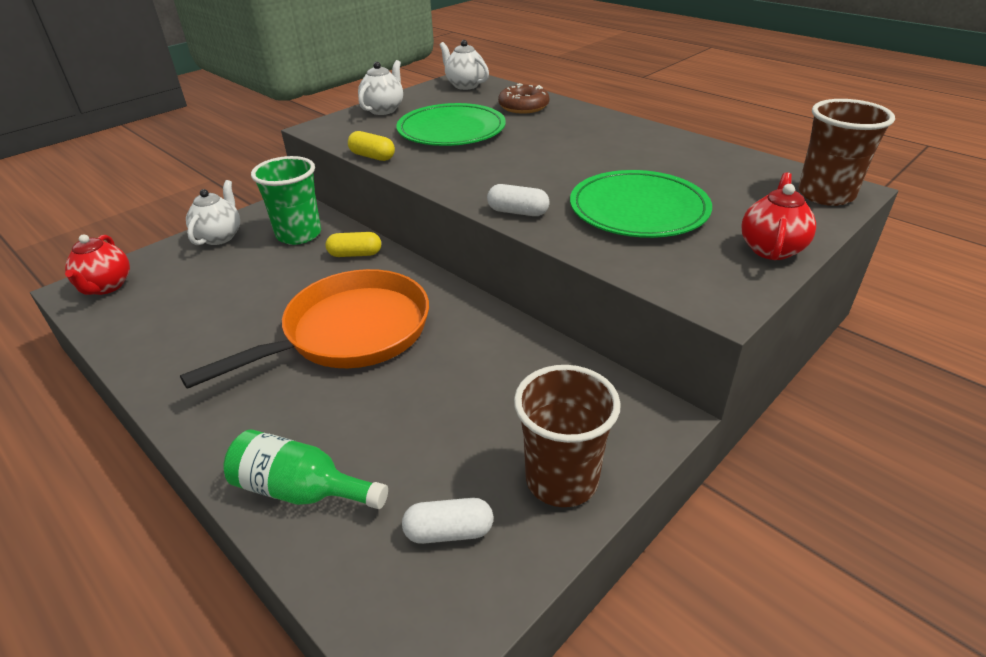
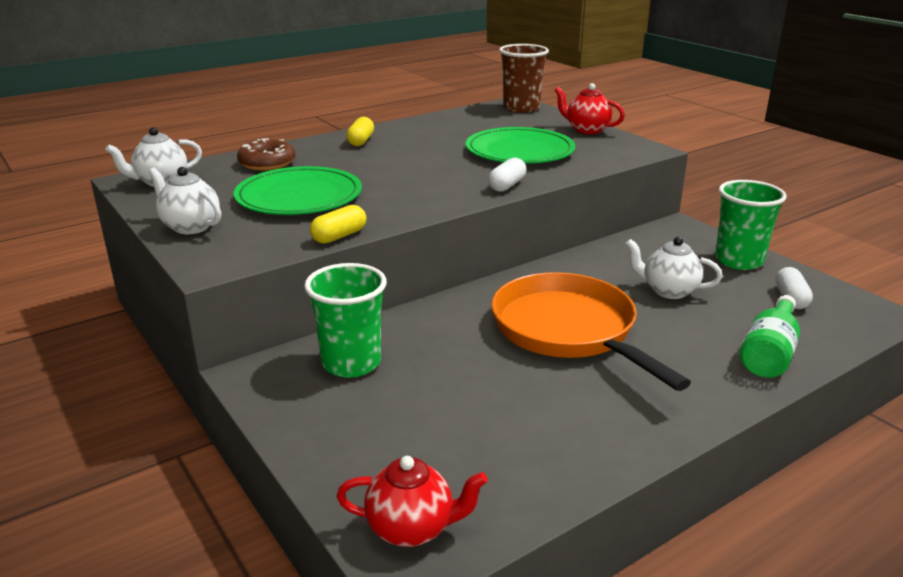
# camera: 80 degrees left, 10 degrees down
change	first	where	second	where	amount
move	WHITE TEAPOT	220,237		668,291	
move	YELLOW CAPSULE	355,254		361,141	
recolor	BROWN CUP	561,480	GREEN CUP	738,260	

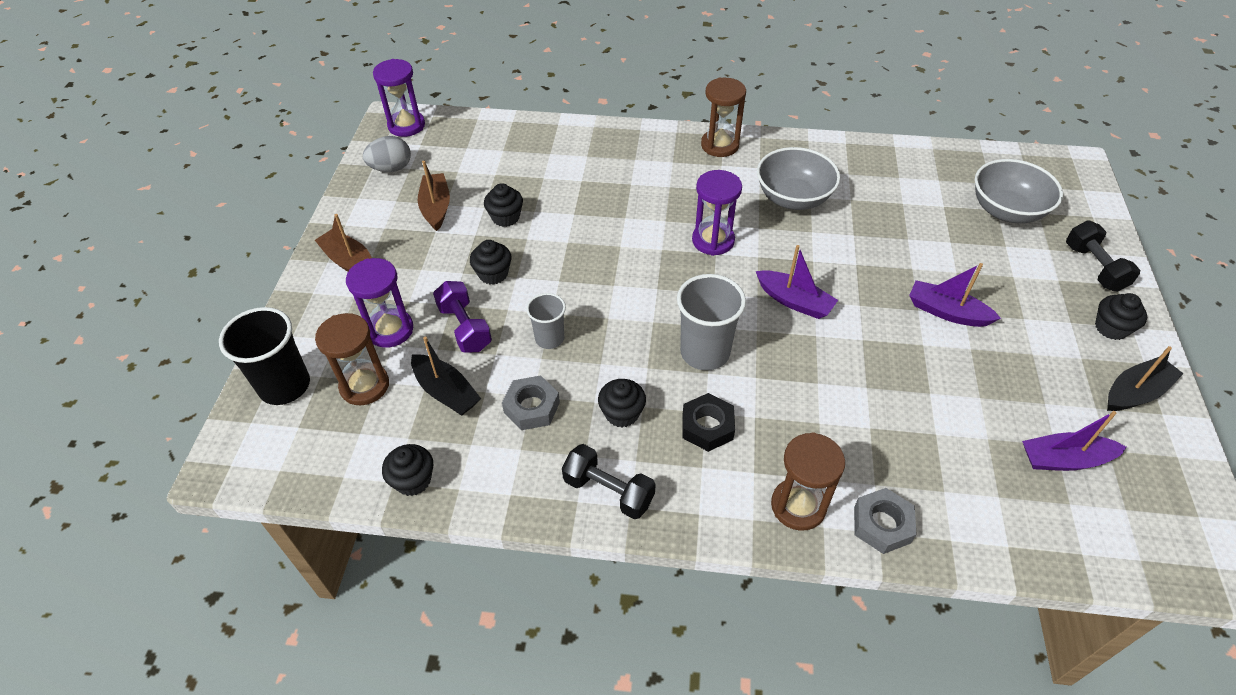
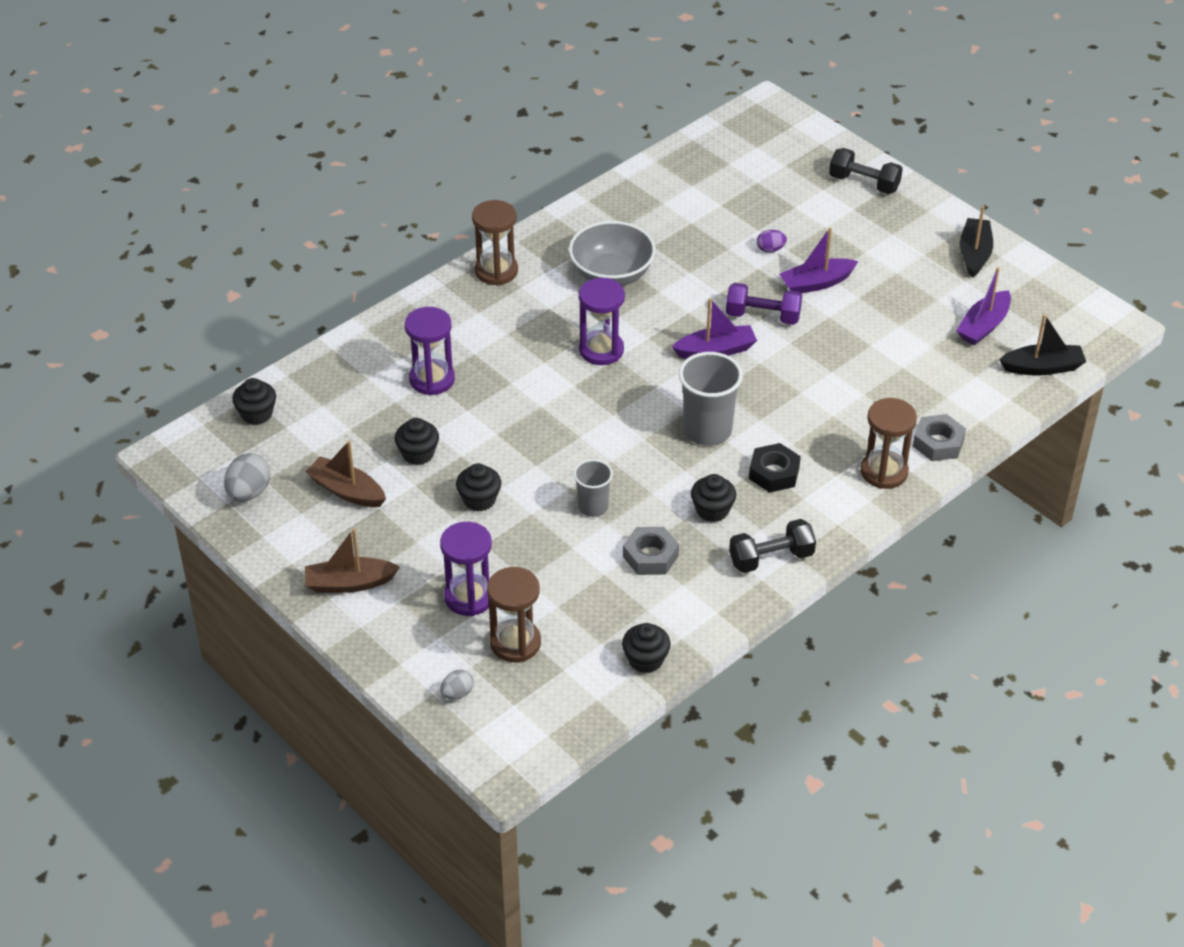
# camera: 50 degrees left, 5 degrees down
change	first	where	second	where	amount
delete	GREY BOWL	1006,211			
insert			PURPLE EGG	770,249	
move	PURPLE HOURGLASS	406,125		432,379	
move	BLACK BOAT	446,392		1042,367	
move	PURPLE DUMBBELL	465,328		763,316	
move	BLACK CUPCAKE	1111,328		256,414	
replace	BLACK CUP	285,386	GREY EGG	457,693	

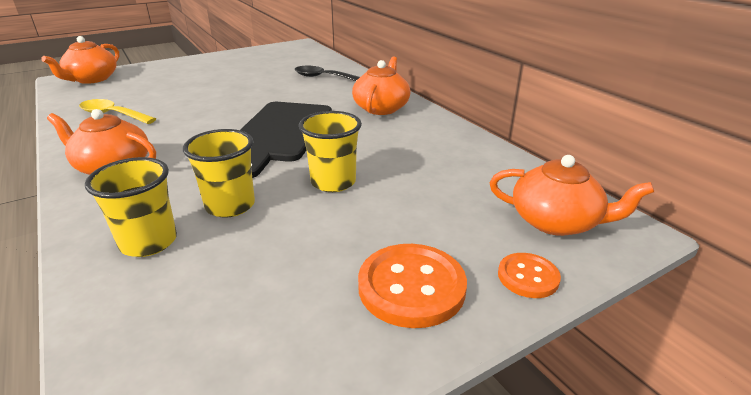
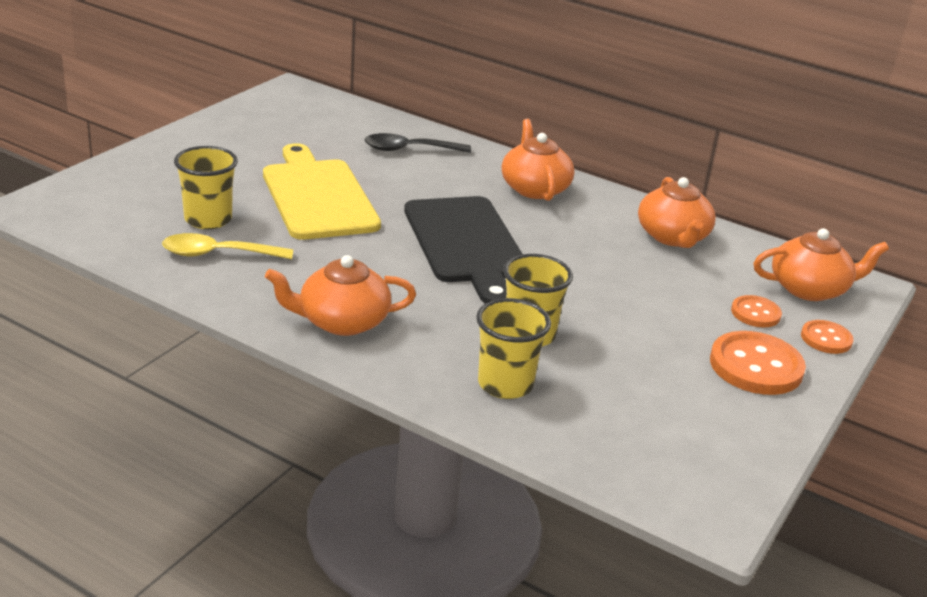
# camera: 30 degrees left, 0 degrees up
change	first	where	second	where	amount
insert			YELLOW CUTTING BOARD	318,196	
insert			ORANGE BUTTON	755,313	
move	ORANGE TEAPOT	92,79		673,237	
move	YELLOW CUP	333,182		208,219	

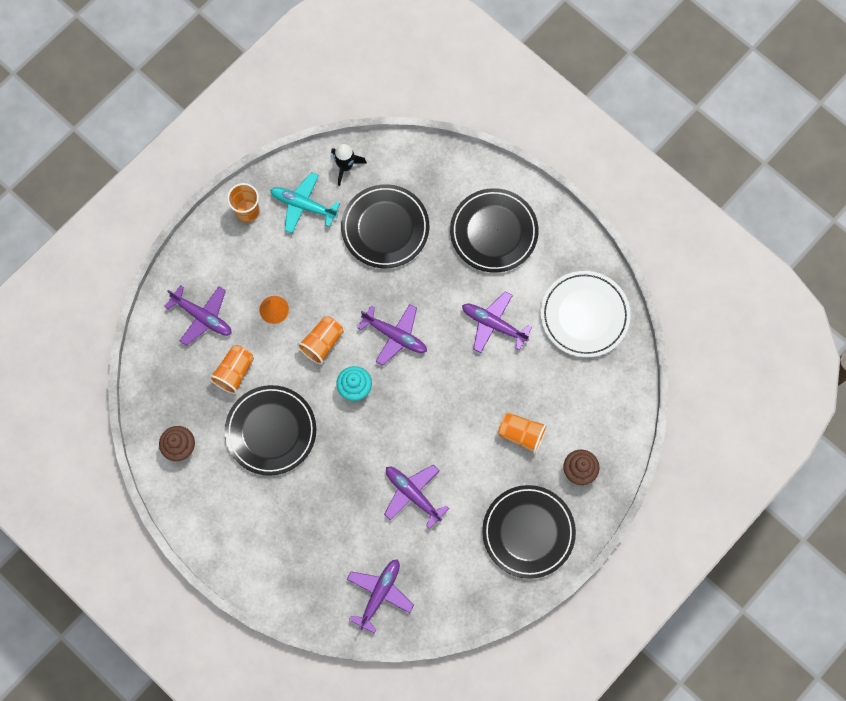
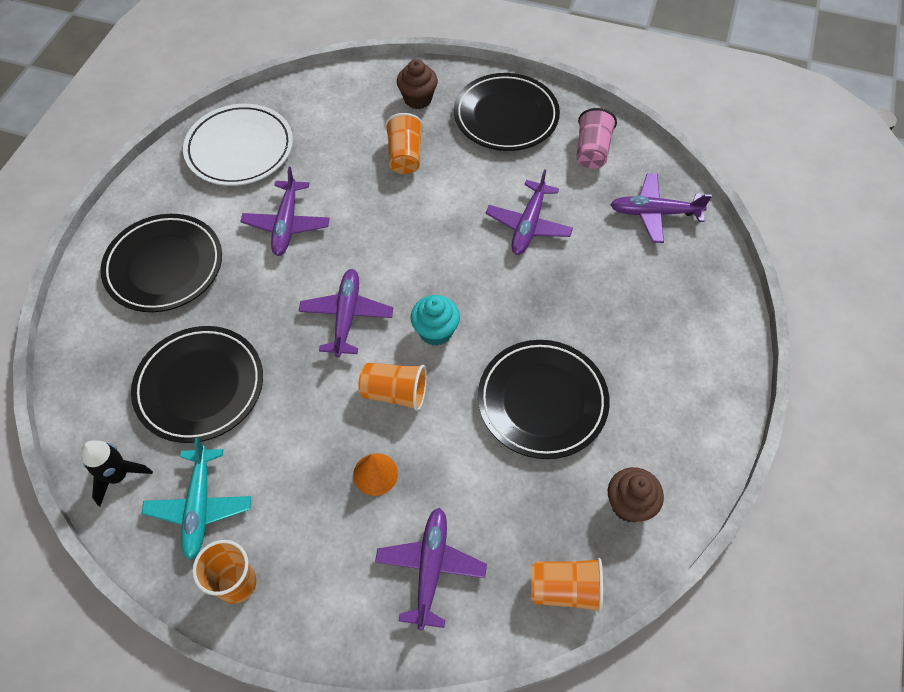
# camera: 115 degrees left, 15 degrees down
change	first	where	second	where	amount
insert			PINK CUP	592,151	
move	ORANGE CUP	234,372		565,589	

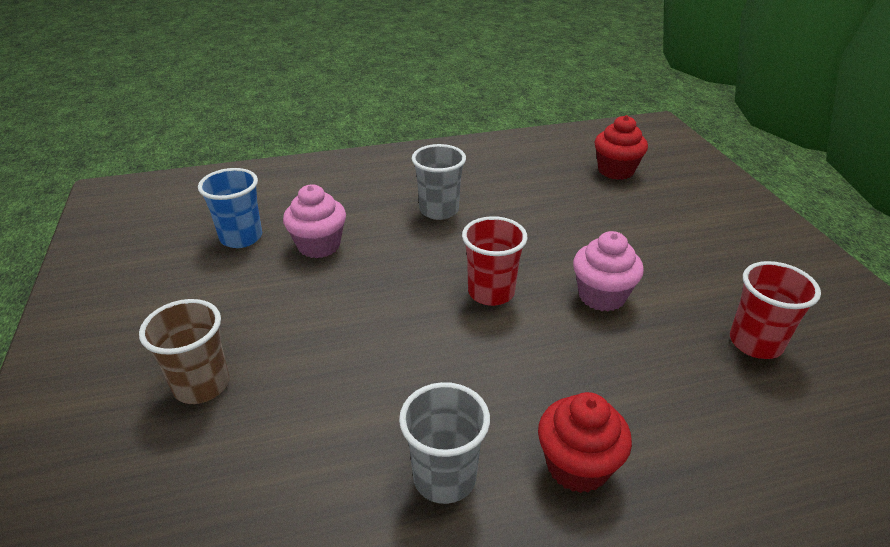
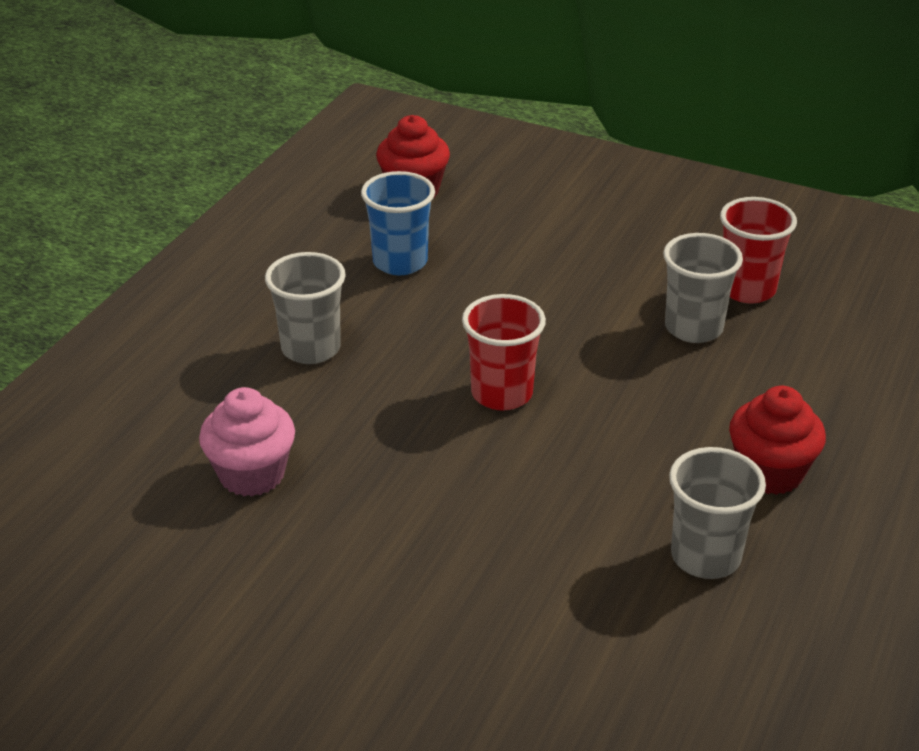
# camera: 50 degrees left, 0 degrees up
change	first	where	second	where	amount
delete	BROWN CUP	202,385			
delete	PINK CUPCAKE	601,296			
insert			GREY CUP	693,328	
move	BLUE CUP	241,237		400,262	

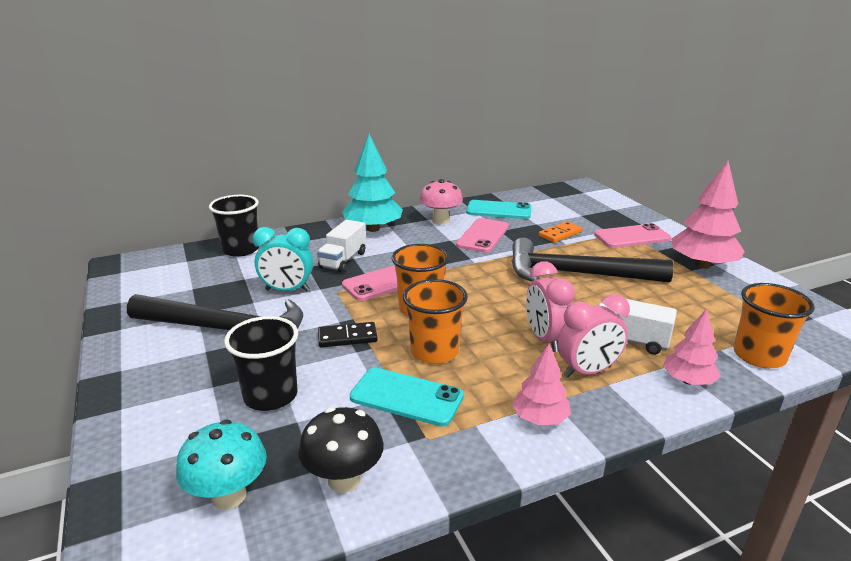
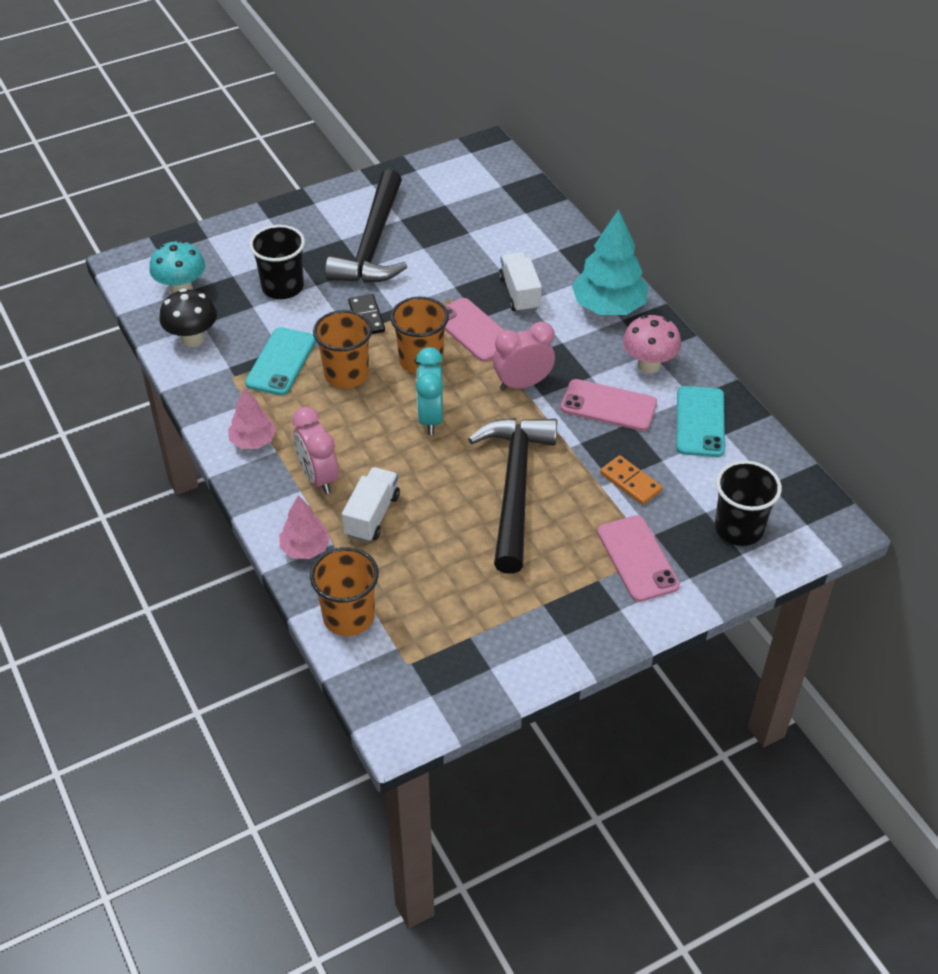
# camera: 85 degrees right, 20 degrees up
change	first	where	second	where	amount
delete	PINK TREE	702,265			
move	BLACK CUP	241,249		739,528	
move	TURQUOISE CLOCK	287,290		430,418	
move	PINK CLOCK	545,339		522,384	
rotate	WHITE TRUCK	343,260		520,293	60 degrees clockwise

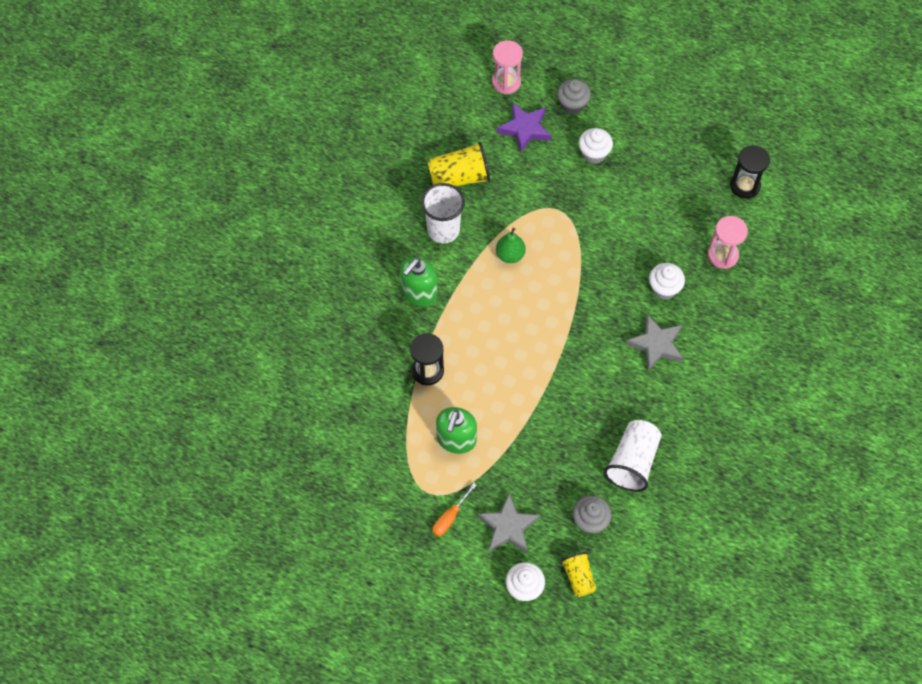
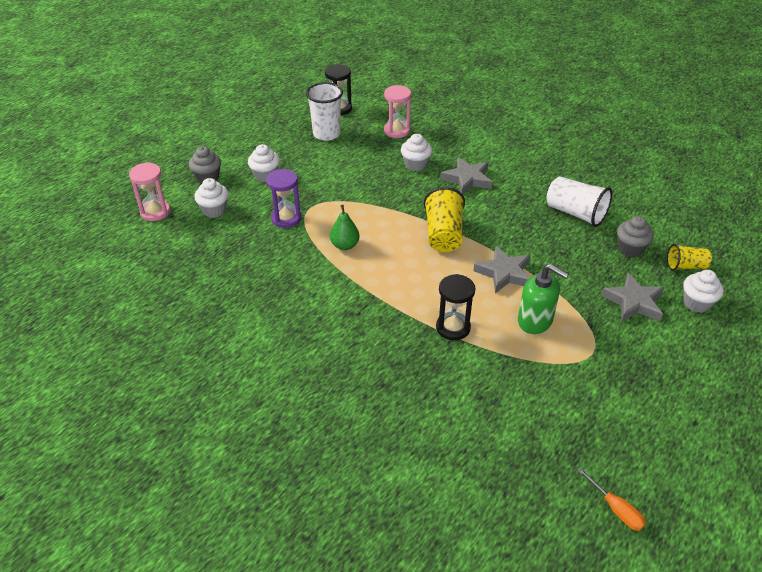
# camera: 75 degrees left, 20 degrees down
change	first	where	second	where	amount
delete	GREEN SOAP DISPENSER	419,292			
insert			PURPLE HOURGLASS	286,218	
insert			GREY STAR	504,273	
move	WHITE CUP	443,230		326,134	
move	YELLOW CUP	459,177		443,234	
move	ORANGE SCREWDRIVER	450,517		616,509	
replace	PURPLE STAR	525,129	WHITE CUPCAKE	214,210	

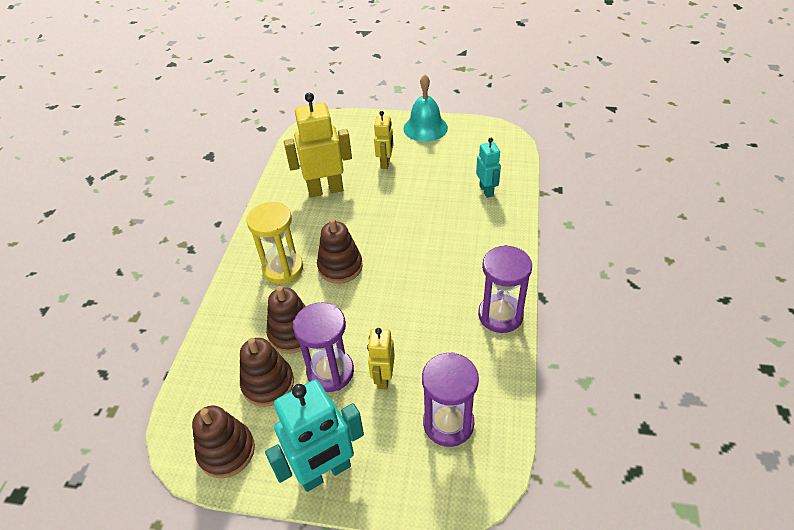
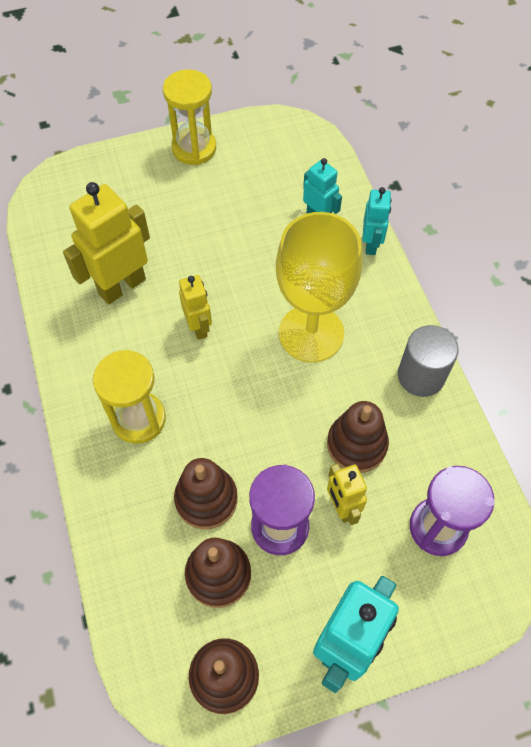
# camera: 30 degrees left, 15 degrees up
change	first	where	second	where	amount
insert			YELLOW GOBLET	311,333	
insert			TURQUOISE ROBOT	371,244	
move	BROWN STACKING TOY	340,267		356,445	
move	YELLOW ROBOT	385,163		199,327	
replace	TURQUOISE BELL	425,128	YELLOW HOURGLASS	194,148	
replace	PURPLE HOURGLASS	500,315	GREY CYLINDER	421,376	

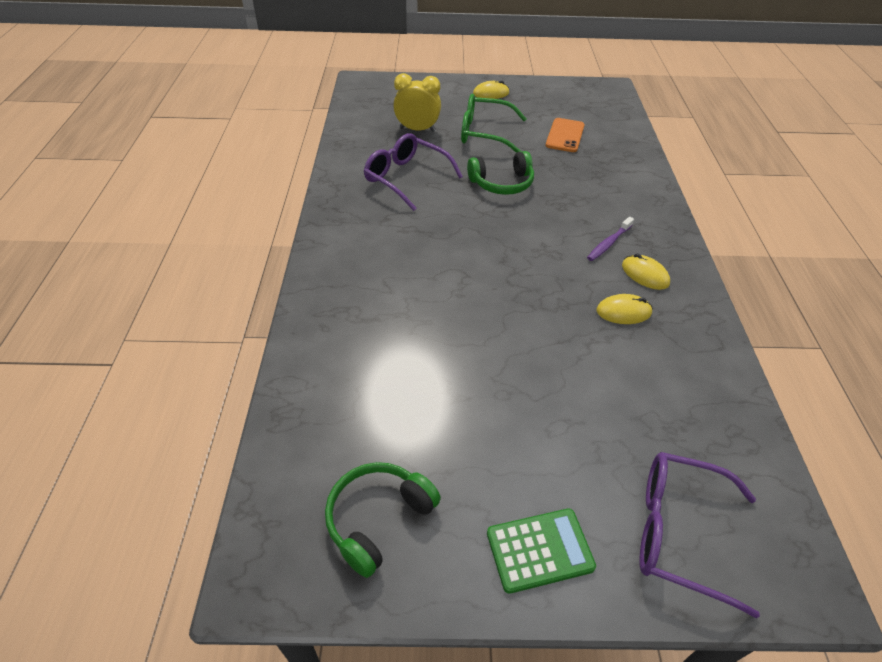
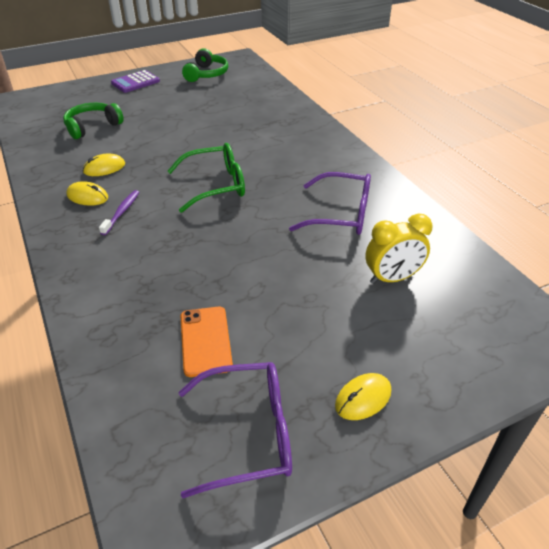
# camera: 155 degrees right, 5 degrees down
change	first	where	second	where	amount
move	GREEN GLASSES	484,133		216,185	
move	GREEN HEADPHONES	502,183		92,127	
move	PURPLE GLASSES	678,532		249,433	
recolor	GREEN CALCULATOR	539,550	PURPLE CALCULATOR	135,82	

